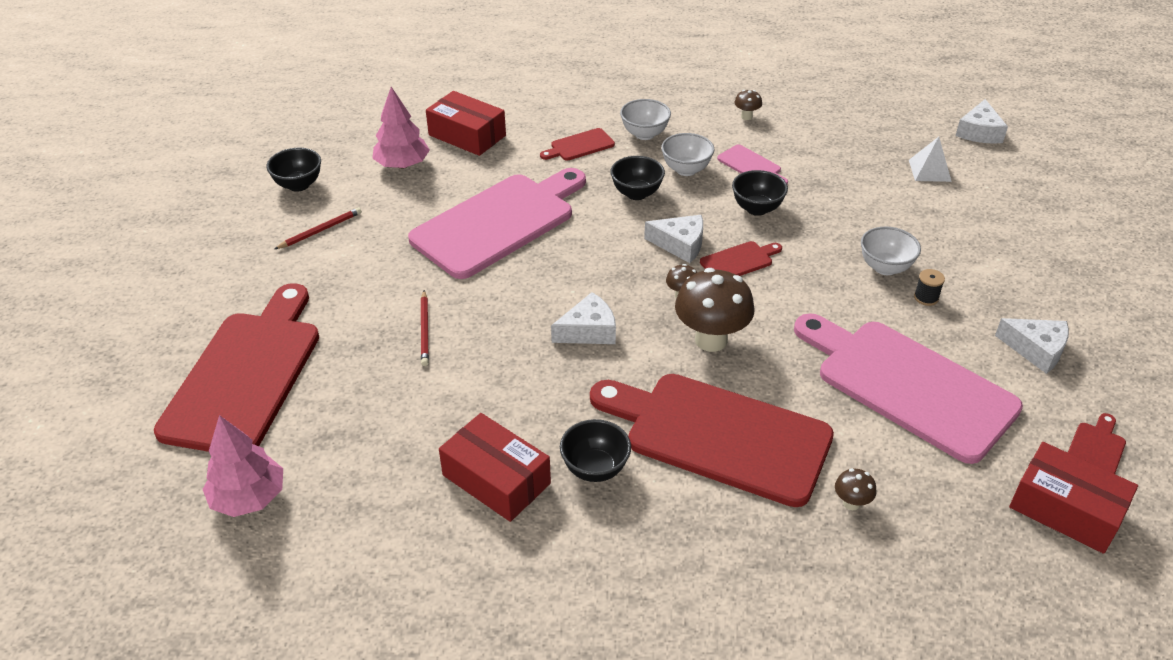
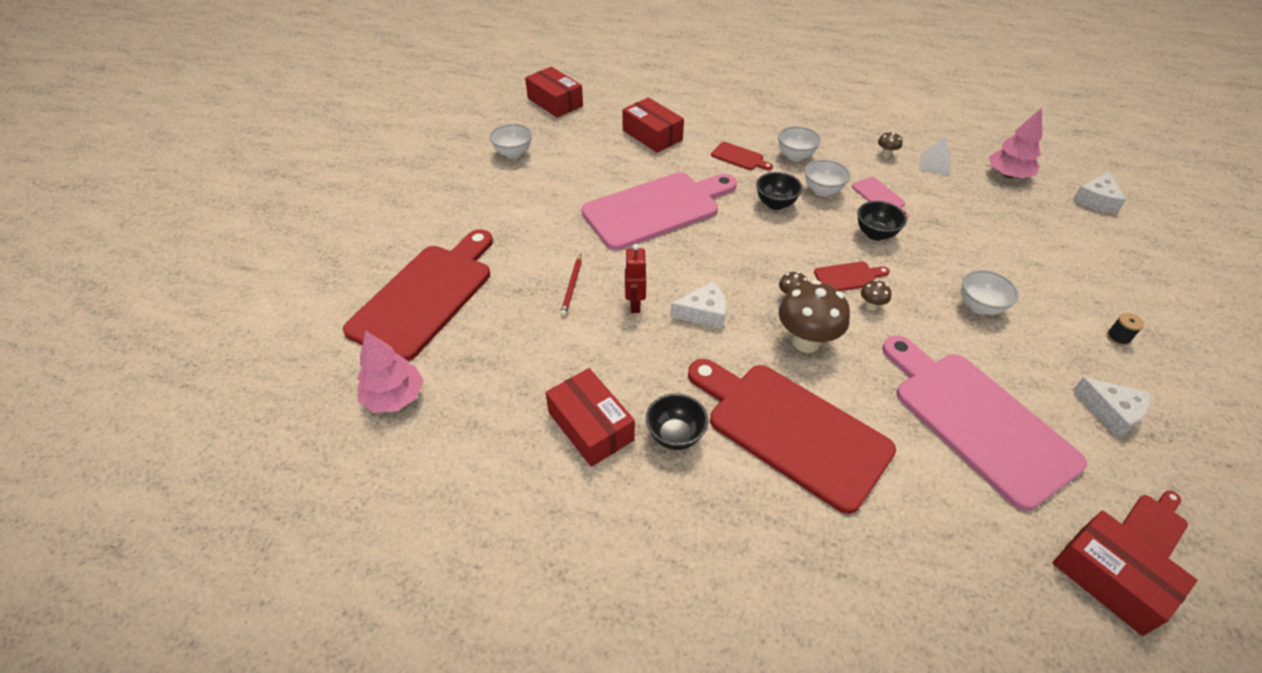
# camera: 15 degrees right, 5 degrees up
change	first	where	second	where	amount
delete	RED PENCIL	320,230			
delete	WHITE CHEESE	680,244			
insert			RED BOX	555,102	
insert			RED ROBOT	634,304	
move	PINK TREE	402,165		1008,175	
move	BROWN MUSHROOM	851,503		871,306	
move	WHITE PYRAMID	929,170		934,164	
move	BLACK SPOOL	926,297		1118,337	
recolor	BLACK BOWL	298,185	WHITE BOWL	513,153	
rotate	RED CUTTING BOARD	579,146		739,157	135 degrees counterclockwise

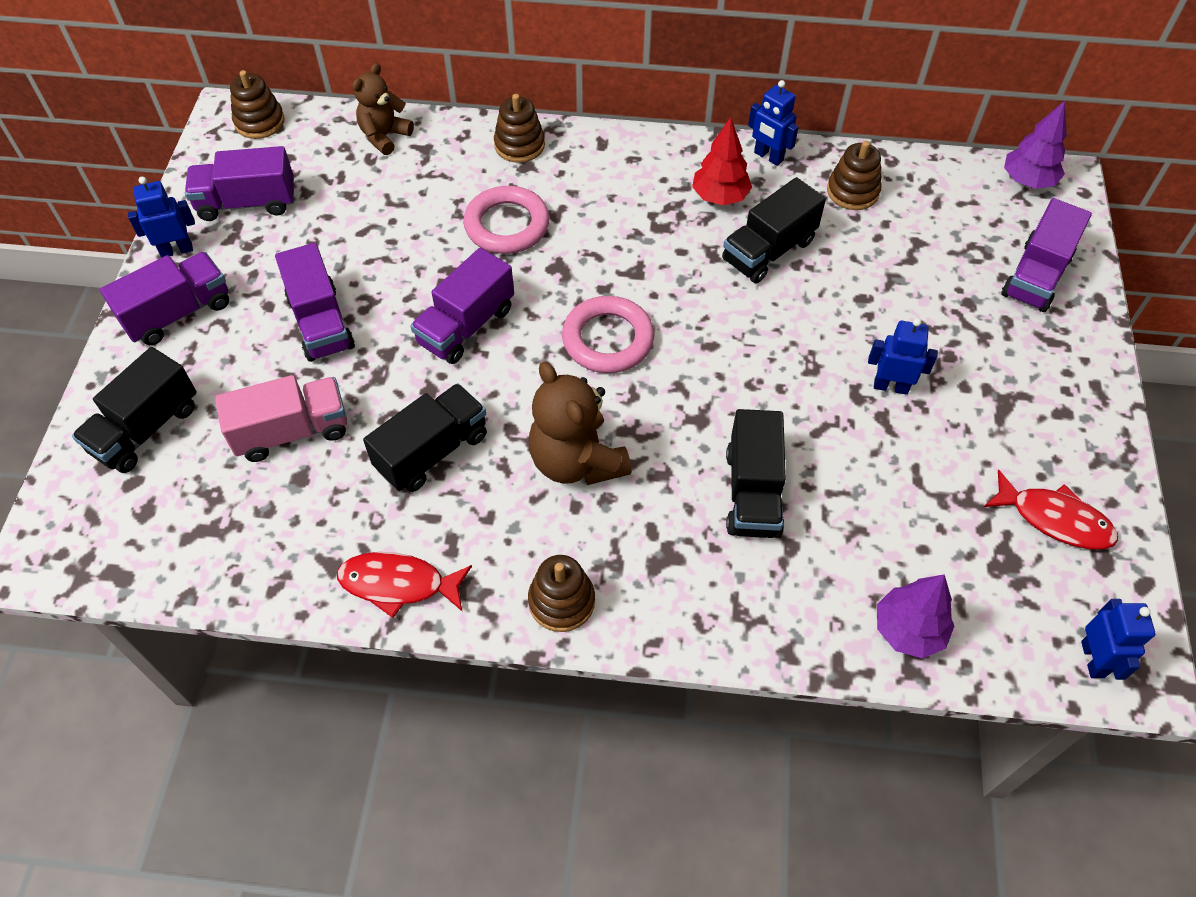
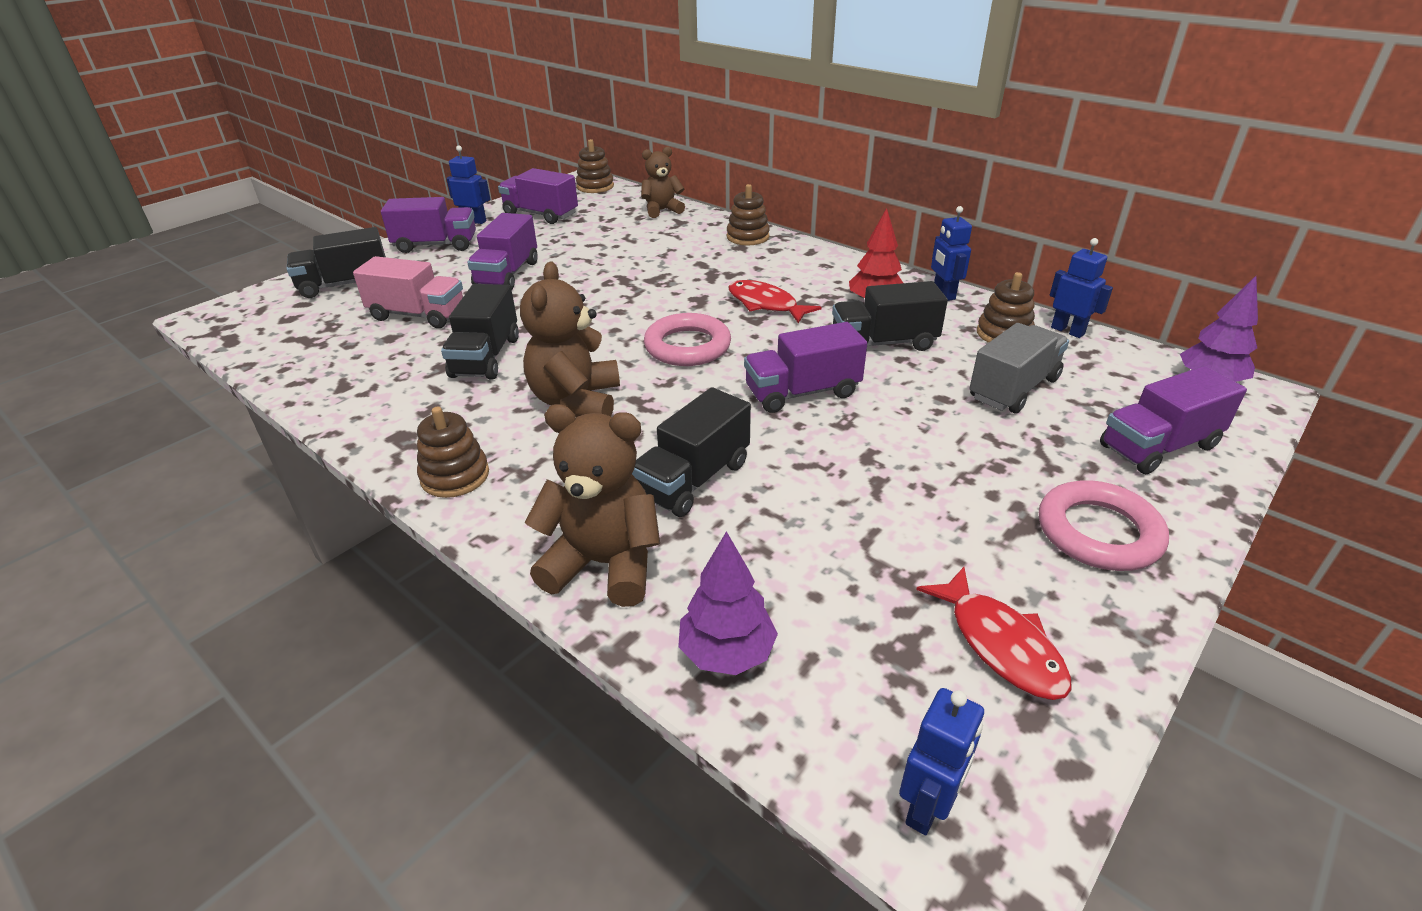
# camera: 35 degrees right, 20 degrees down
change	first	where	second	where	amount
insert			BROWN TEDDY BEAR	604,564	
insert			GREY TRUCK	1013,389	
move	RED FISH	398,584		766,304	
move	PURPLE TRUCK	466,326		802,392	
move	PINK RING	507,225		1098,532	
move	BLUE ROBOT	891,386		1067,331	
rotate	BLACK TRUCK	432,452		486,357	105 degrees clockwise

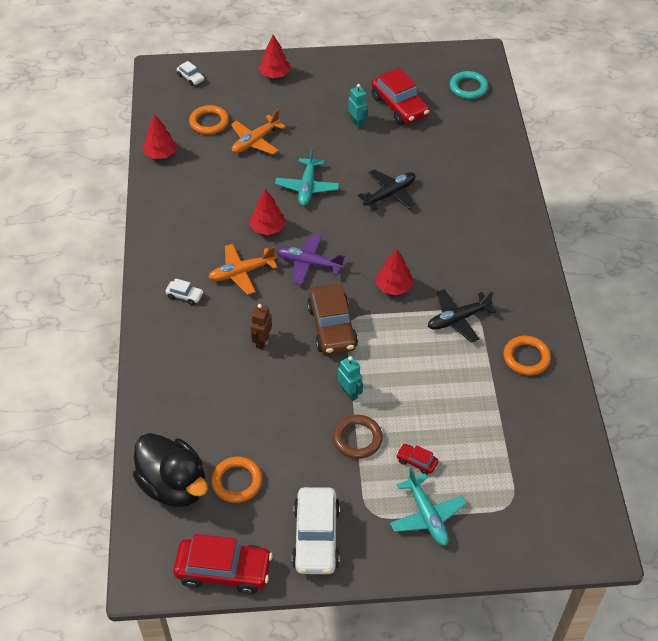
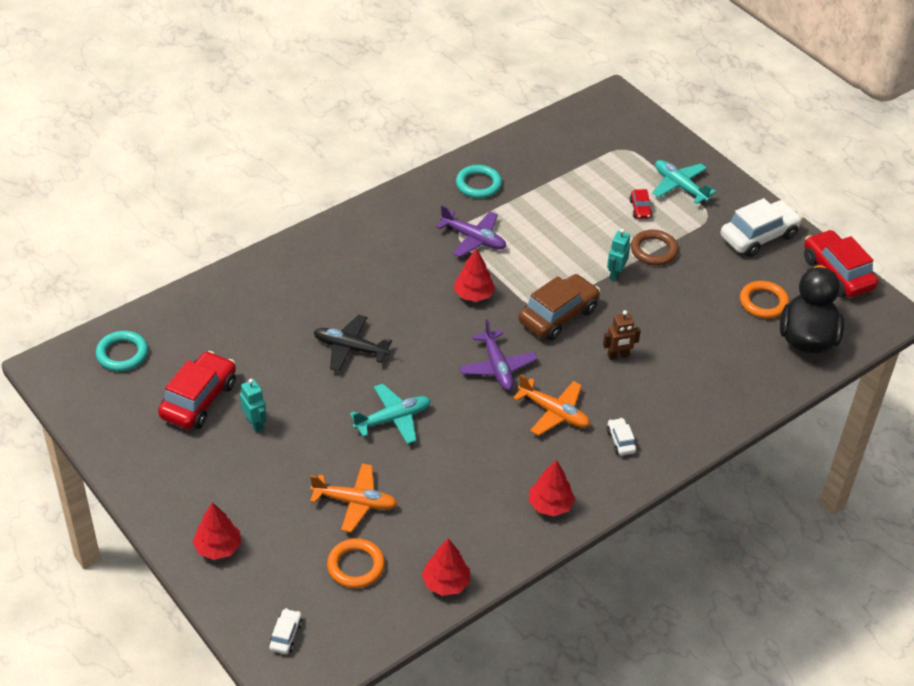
# camera: 125 degrees left, 5 degrees down
change	first	where	second	where	amount
move	RED TREE	267,228		550,505	
recolor	BLACK PLANE	458,319	PURPLE PLANE	473,239	
recolor	ORANGE RING	526,358	TURQUOISE RING	478,184	
rotate	TURQUOISE ROBOT	357,123		255,424	120 degrees clockwise
rotate	TURQUOISE PLANE	427,516		679,186	75 degrees counterclockwise

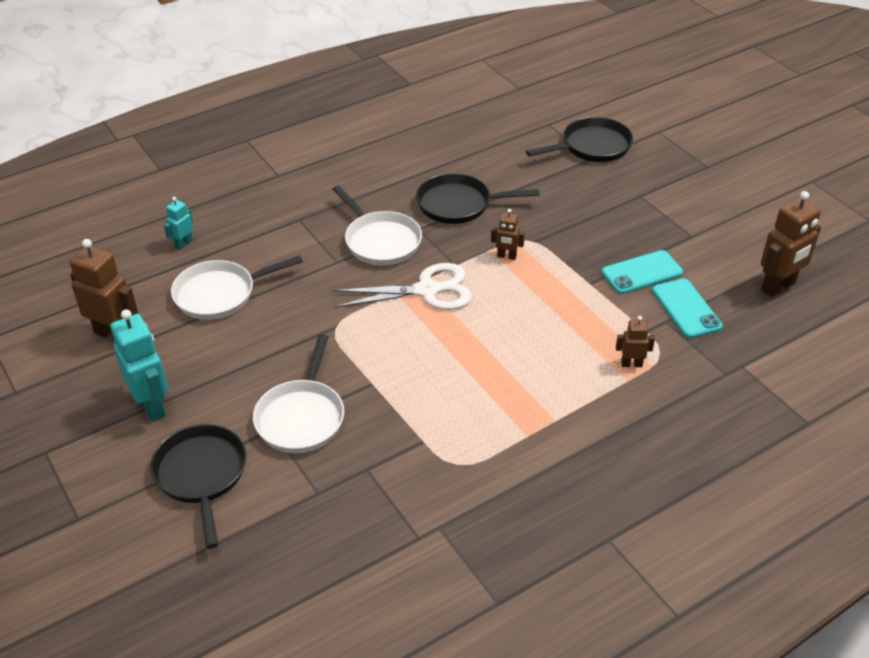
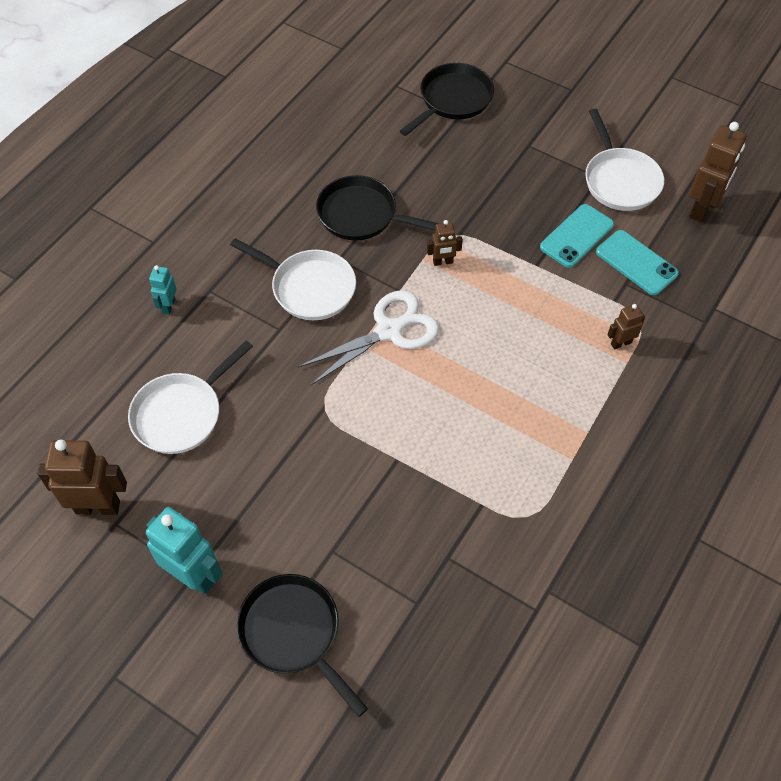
# camera: 25 degrees left, 15 degrees up
change	first	where	second	where	amount
move	TURQUOISE ROBOT	183,244		168,306	
move	WHITE PAN	301,417		620,180	
rotate	BLACK PAN	458,204		362,215	45 degrees clockwise

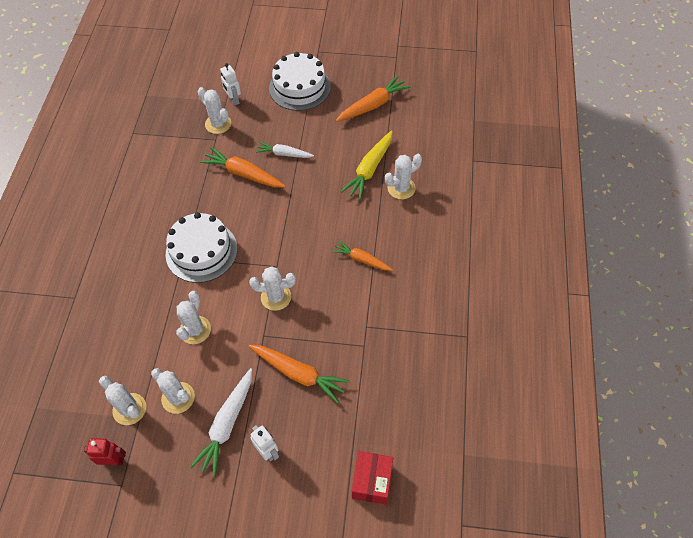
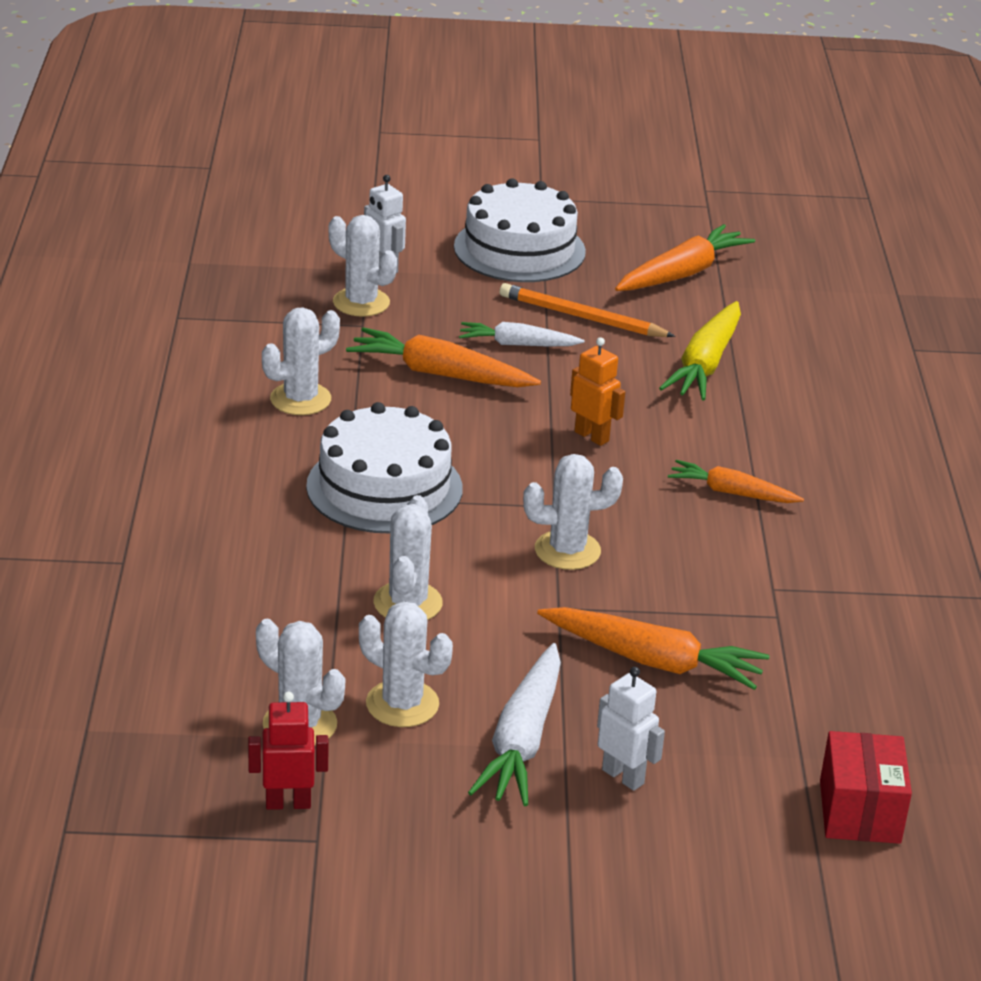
# camera: 10 degrees left, 25 degrees down
change	first	where	second	where	amount
insert			ORANGE PENCIL	581,317	
insert			ORANGE ROBOT	592,436	
move	WHITE CACTUS	401,188		300,399	

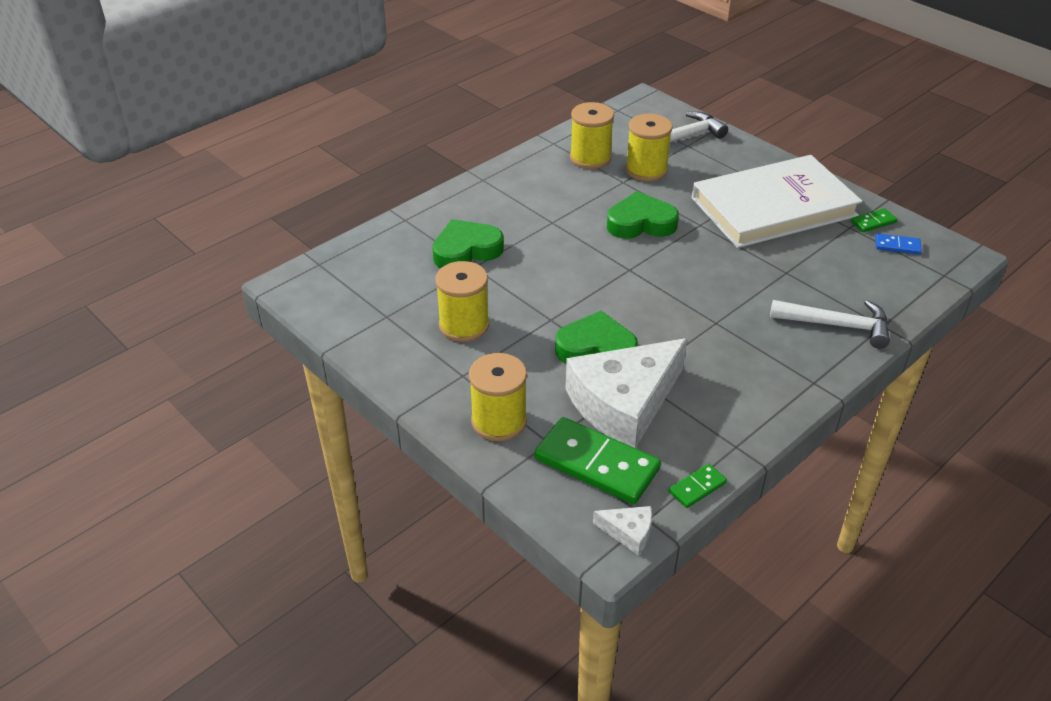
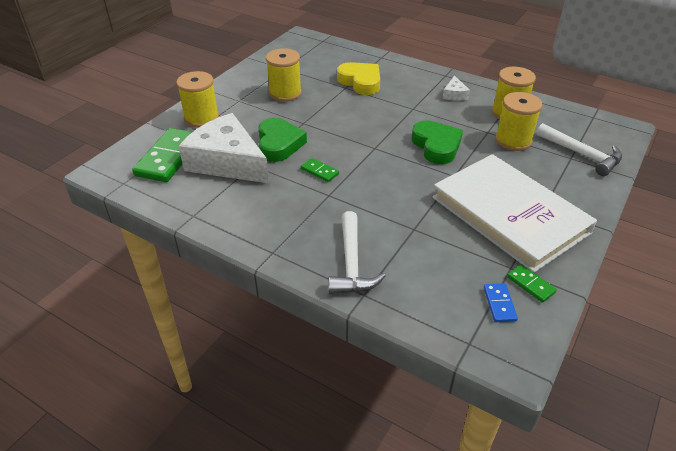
# camera: 75 degrees right, 0 degrees up
change	first	where	second	where	amount
move	WHITE CHEESE	628,532		454,94	
move	GREEN DOMINO	697,487		319,171	
recolor	GREEN HEART	466,250	YELLOW HEART	360,82	

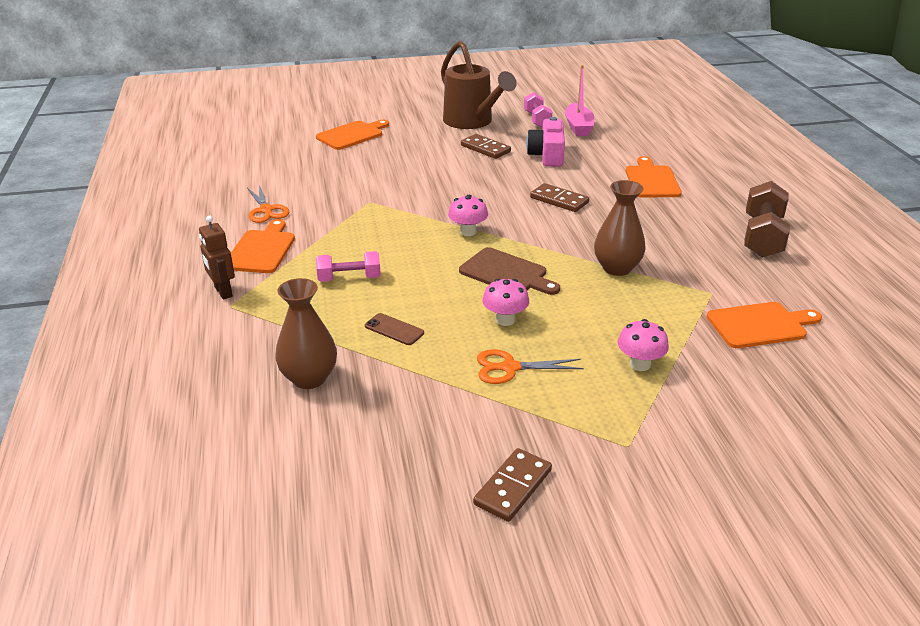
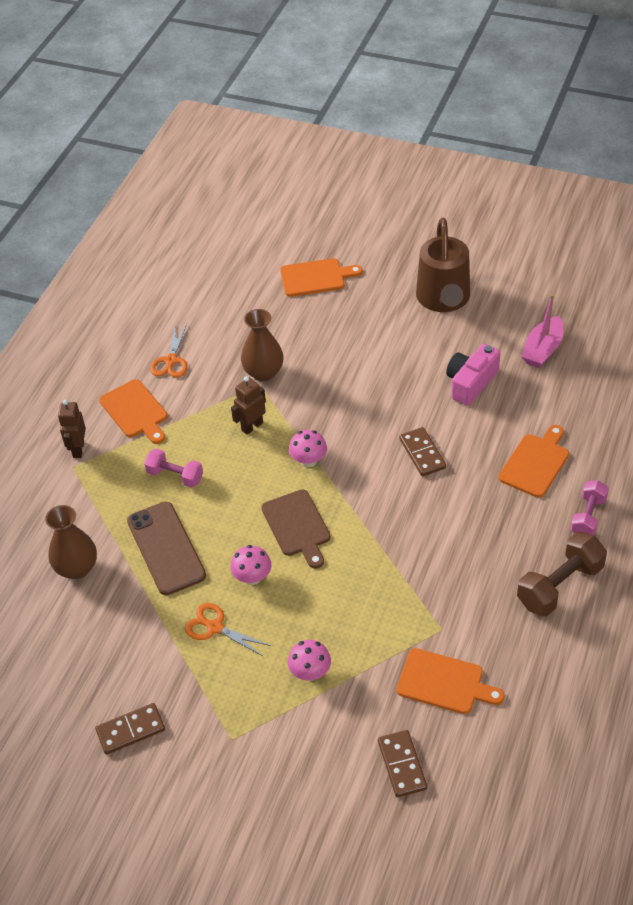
# camera: 35 degrees right, 15 degrees up
change	first	where	second	where	amount
insert			BROWN ROBOT	252,426	
move	BROWN DOMINO	485,149		402,765	
move	PINK DUMBBELL	537,119		588,516	
move	BROWN VASE	617,268		263,372	
rotate	ORANGE CUTTING BOARD	261,250		135,411	105 degrees clockwise
resize	BROWN PHONE	394,329		166,548	x2.15

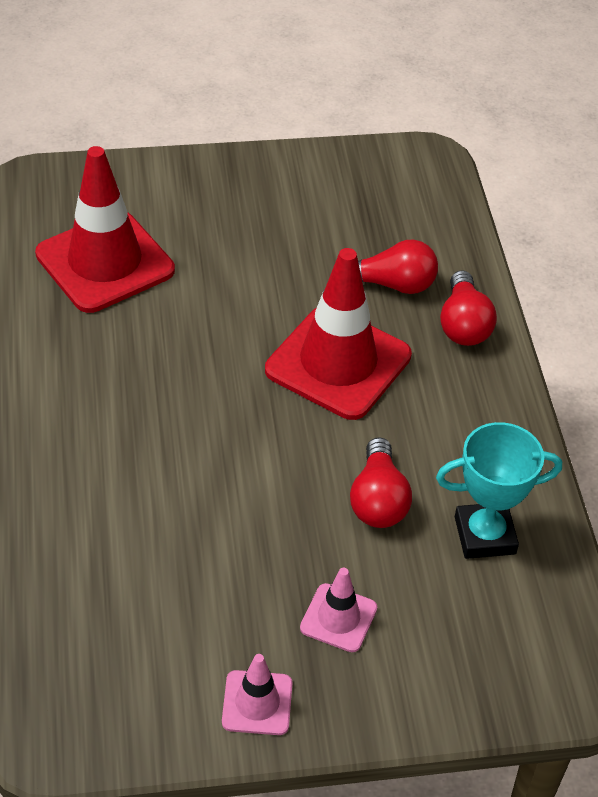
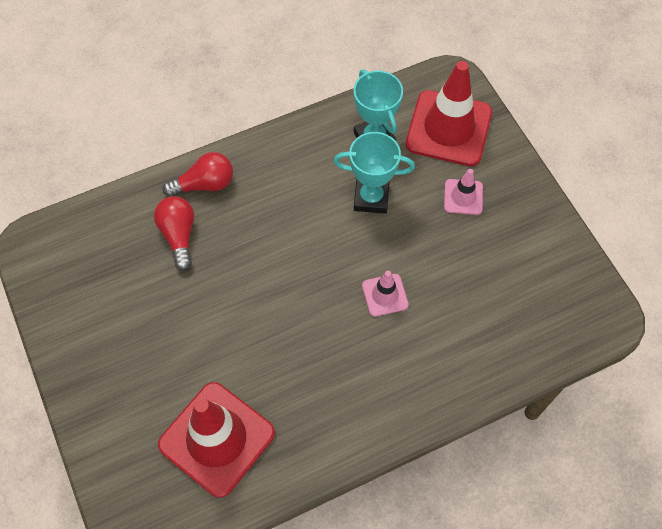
# camera: 105 degrees left, 15 degrees up
change	first	where	second	where	amount
move	PINK TRAFFIC CONE	257,703		385,295	
move	RED TRAFFIC CONE	338,363		448,128	
replace	RED LIGHT BULB	378,500	TURQUOISE TROPHY	371,198	

